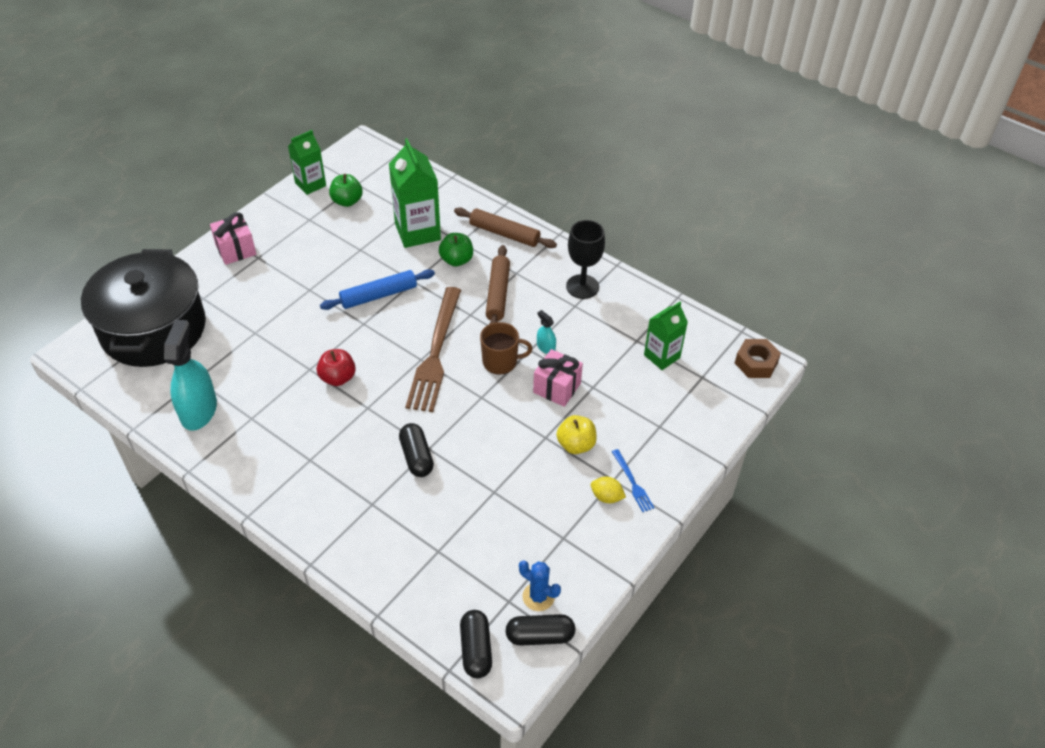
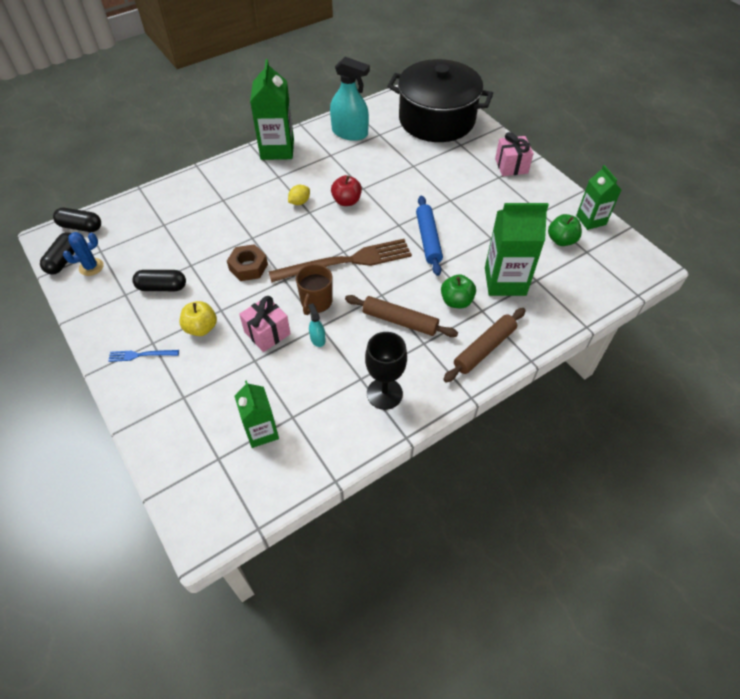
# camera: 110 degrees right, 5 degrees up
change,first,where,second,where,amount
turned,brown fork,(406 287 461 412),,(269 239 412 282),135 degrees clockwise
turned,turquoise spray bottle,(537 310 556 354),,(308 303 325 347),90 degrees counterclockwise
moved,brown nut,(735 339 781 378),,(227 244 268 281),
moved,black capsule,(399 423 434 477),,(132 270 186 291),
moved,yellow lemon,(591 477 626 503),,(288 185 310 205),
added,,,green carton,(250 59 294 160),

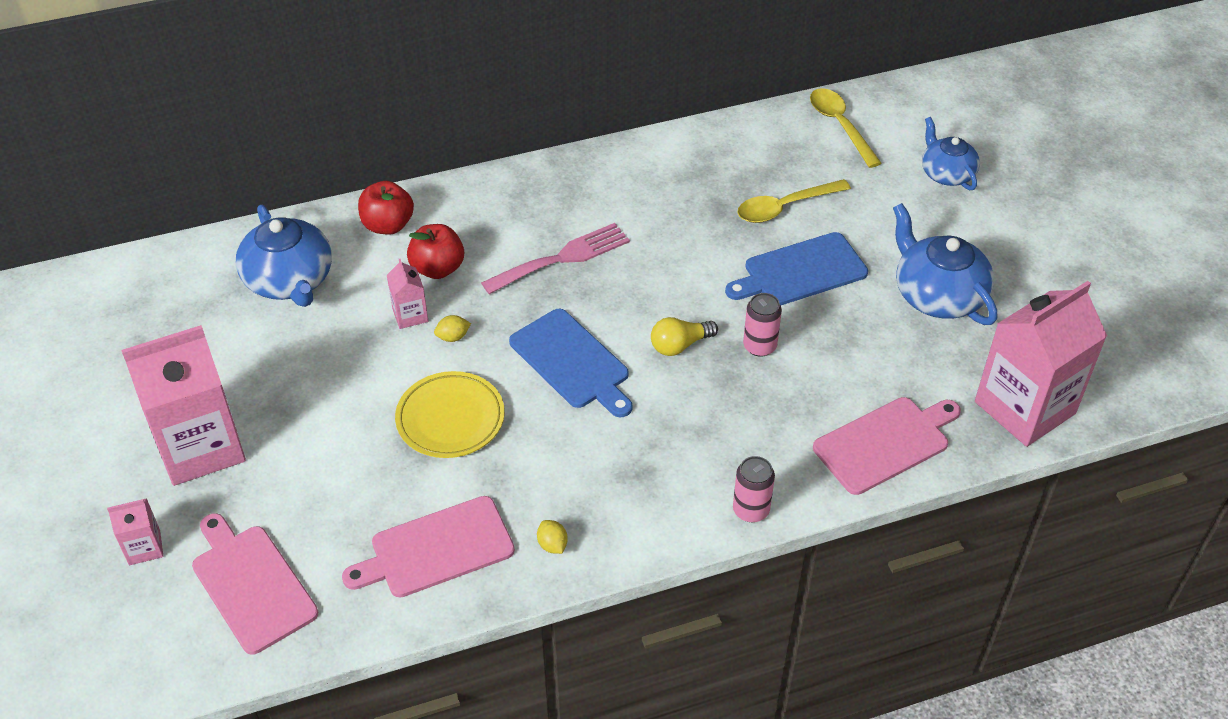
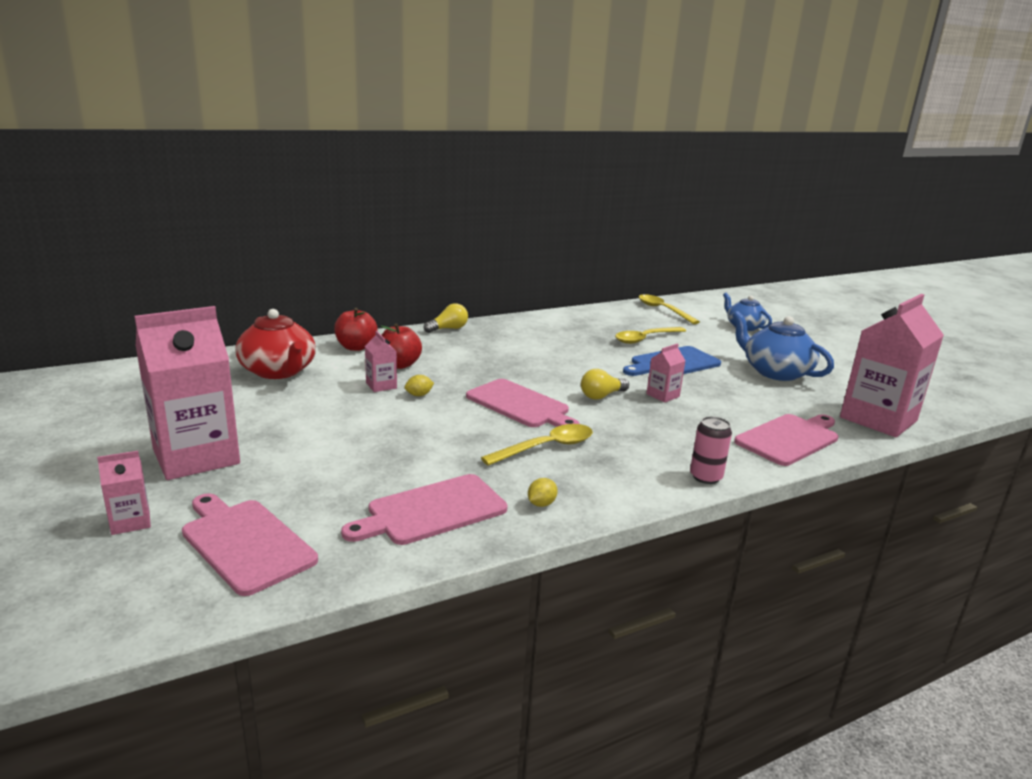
# camera: 10 degrees left, 25 degrees down
change,first,where,second,where,amount
recoloured,blue teapot,(236 205 332 307),red teapot,(235 309 316 379),
removed,pink fork,(481 223 630 294),,,
replaced,pink can,(743 293 782 357),pink carton,(646 343 685 402),
recoloured,blue cutting board,(509 309 633 417),pink cutting board,(466 379 580 427),
removed,yellow plate,(395 371 505 458),,,
turned,yellow lemon,(537 520 568 554),,(528 478 558 507),75 degrees clockwise
added,,,yellow light bulb,(424 303 468 333),
added,,,yellow spoon,(481 424 593 466),

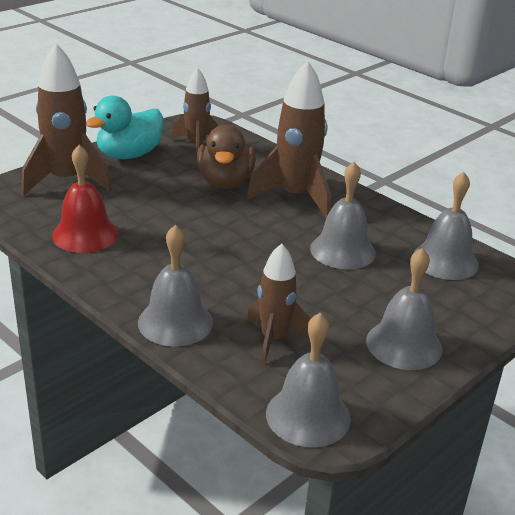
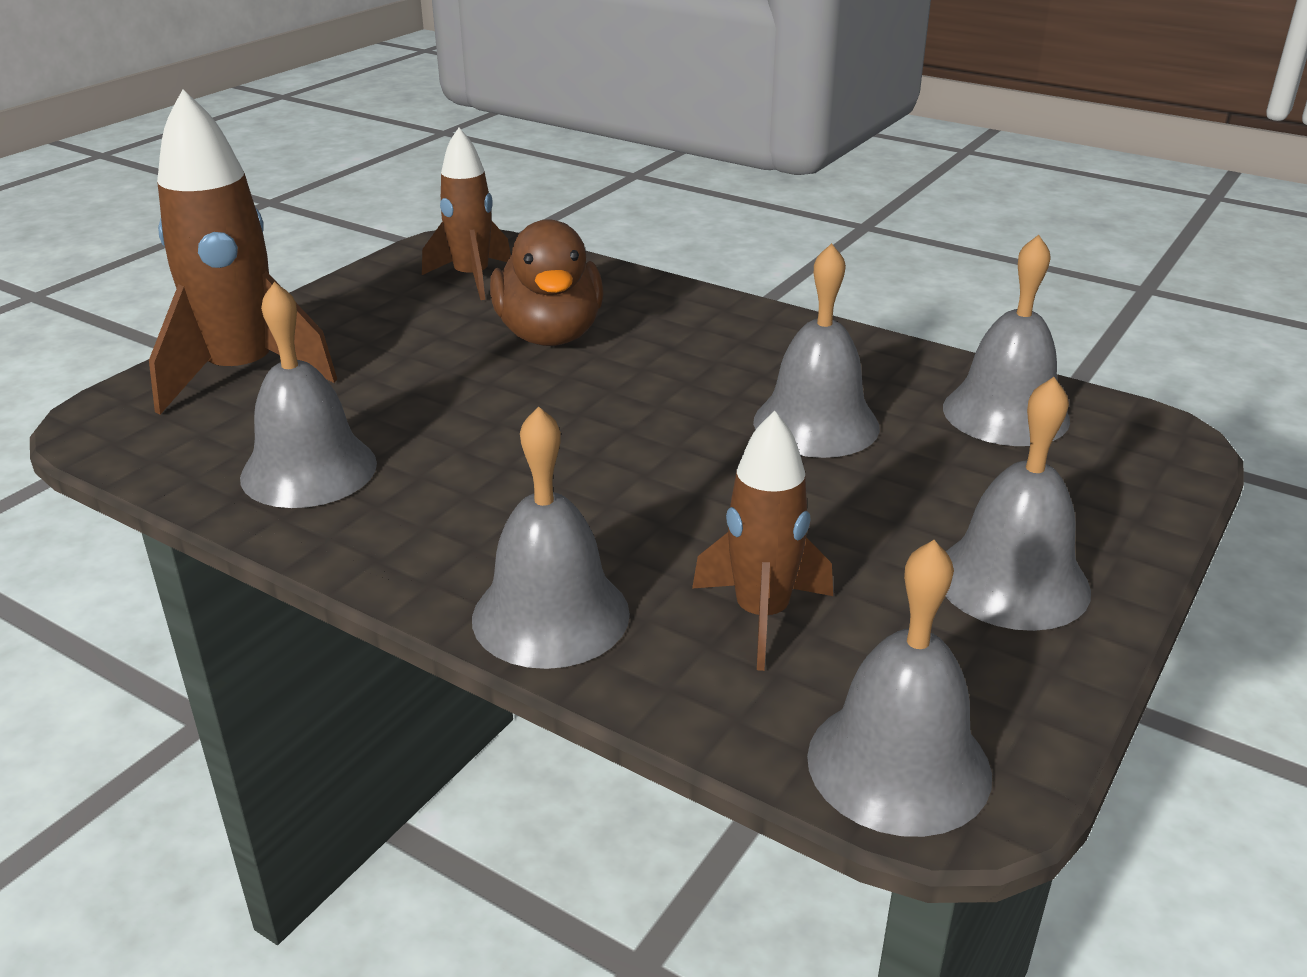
# camera: 10 degrees left, 0 degrees up
change,first,where,second,where,amount
removed,brown rocket,(247 60 331 218),,,
removed,turquoise duck,(86 96 163 159),,,
recoloured,red bell,(52 145 119 253),grey bell,(240 282 377 508),

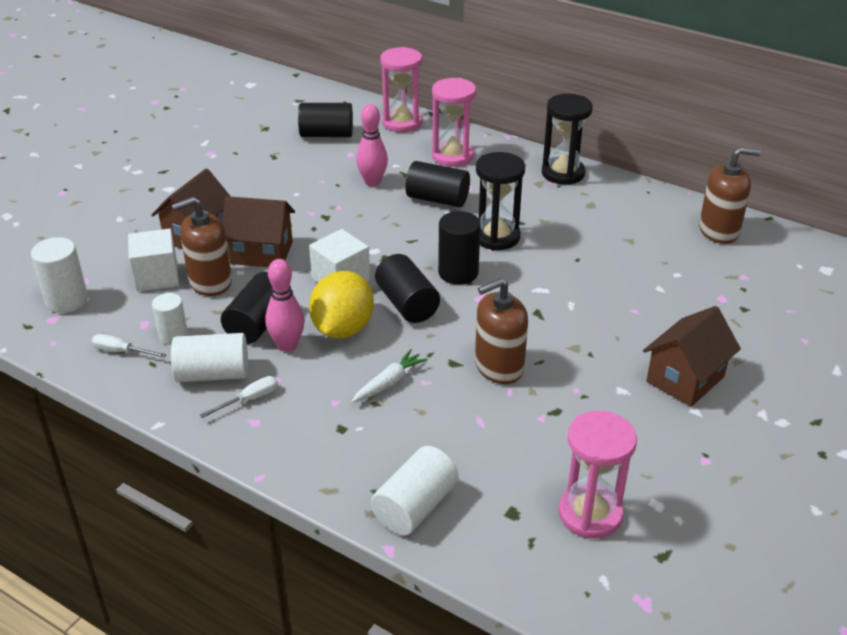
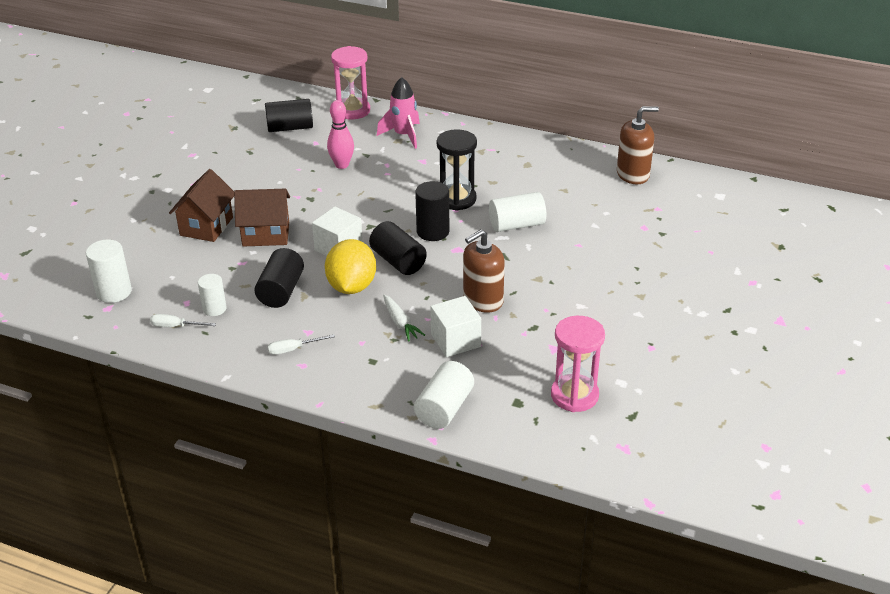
# camera: 10 degrees left, 0 degrees up
change,first,where,second,where,amount
replaced,pink hourglass,(432 78 476 167),pink rocket,(377 77 420 149),
removed,black hourglass,(542 94 593 185),,,
removed,black cylinder,(405 161 470 208),,,
removed,brown soap dispenser,(172 197 232 296),,,
moved,white cube,(128 229 179 292),,(430 296 481 357),
removed,pink bowling pin,(265 259 305 352),,,
removed,brown house,(643 306 741 407),,,
moved,white cylinder,(171 333 248 382),,(489 192 546 232),
turned,white carrot,(352 349 428 403),,(383 295 425 342),120 degrees clockwise
turned,white screwdriver,(200 376 278 418),,(268 334 335 355),150 degrees counterclockwise

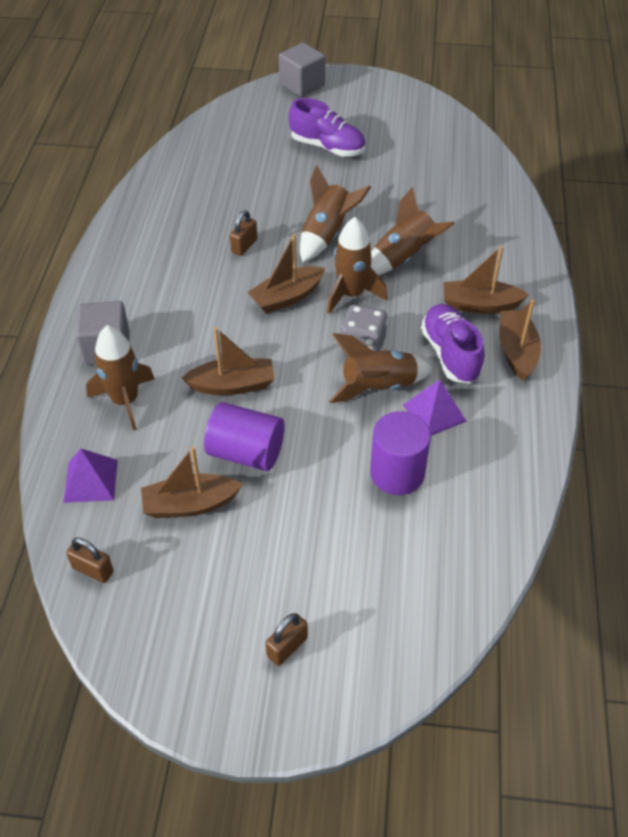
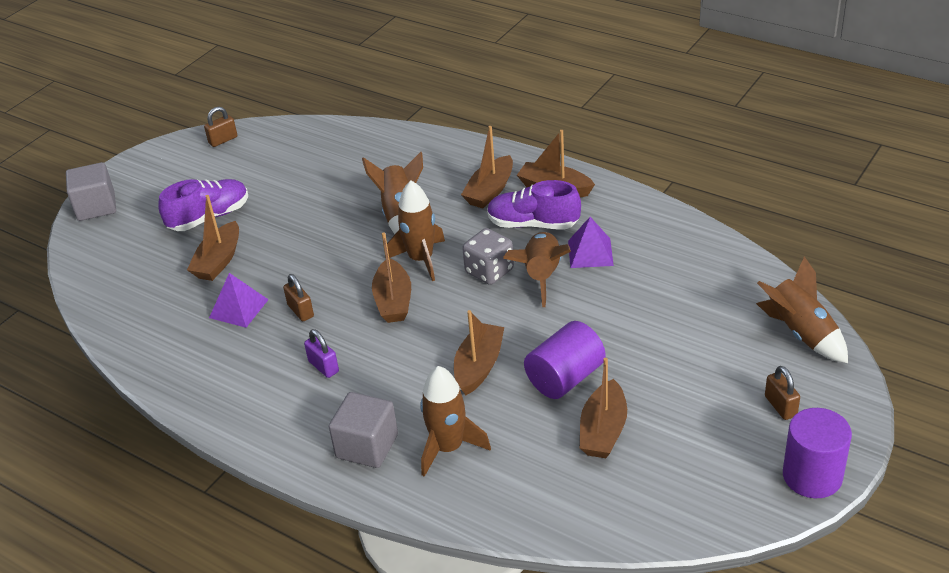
# camera: 60 degrees left, 10 degrees down
change,first,where,second,where,amount
moved,brown rocket,(300 165 371 262),,(756 256 848 363),
moved,purple cylinder,(370 411 431 495),,(783 408 852 498),
moved,purple pyramid,(63 448 118 503),,(209 273 269 328),
moved,brown padlock,(66 538 114 583),,(204 107 237 147),
added,,,brown boat,(187 195 239 281),
added,,,purple padlock,(304 329 339 378),

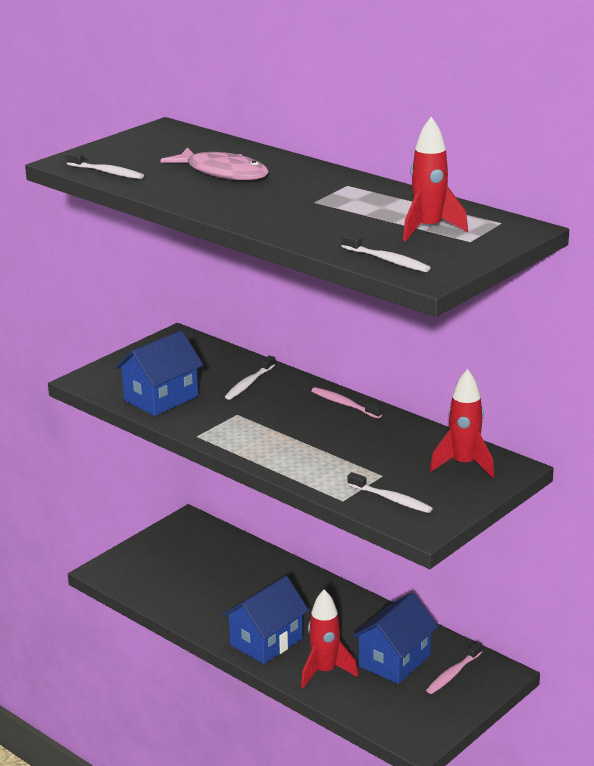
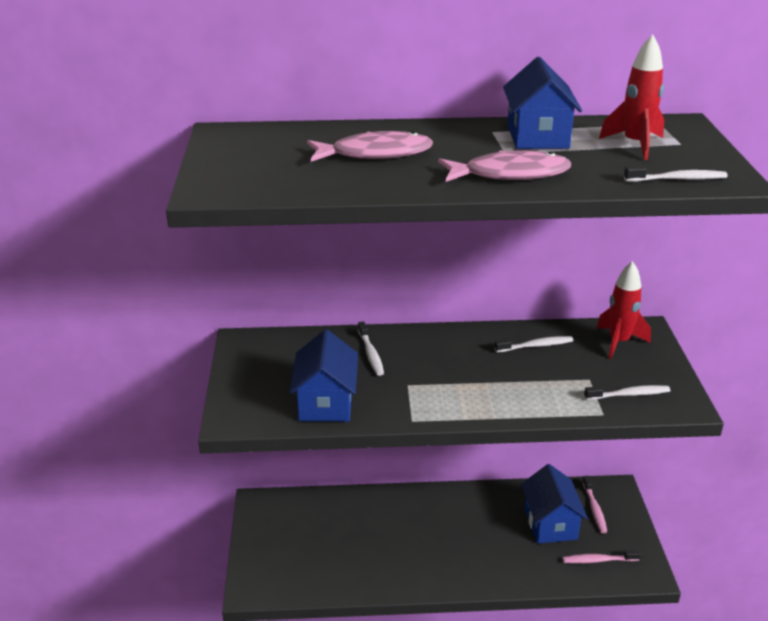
# camera: 45 degrees left, 5 degrees up
change,first,where,second,where,amount
moved,white toothbrush,(66 152 144 179),,(494 336 573 352),
moved,pink toothbrush,(311 387 382 419),,(562 550 641 564),
moved,blue house,(222 576 309 664),,(503 57 582 149),
removed,red rocket,(301 589 359 688),,,
added,,,pink fish,(438 150 571 182),

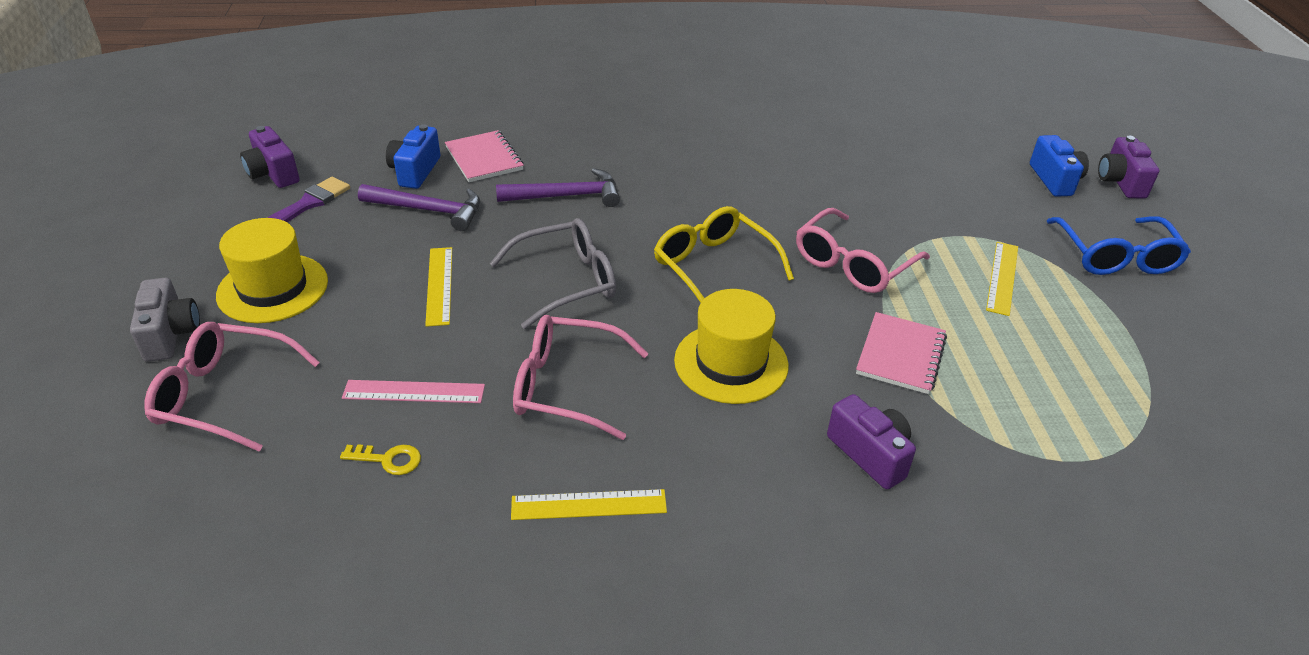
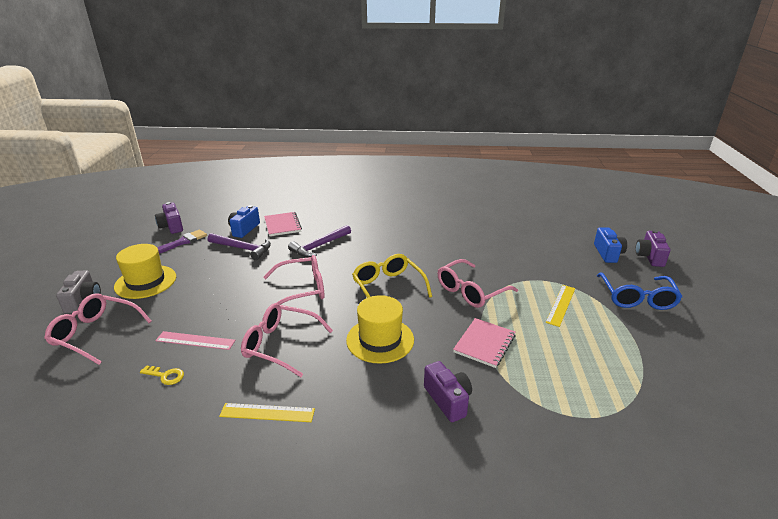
# camera: 10 degrees right, 10 degrees down
change,first,where,second,where,amount
turned,purple hammer,(496 168 620 207),,(288 225 351 257),135 degrees clockwise
recoloured,grey glasses,(490 218 616 329),pink glasses,(263 255 324 305),
removed,yellow ruler,(425 247 452 327),,,

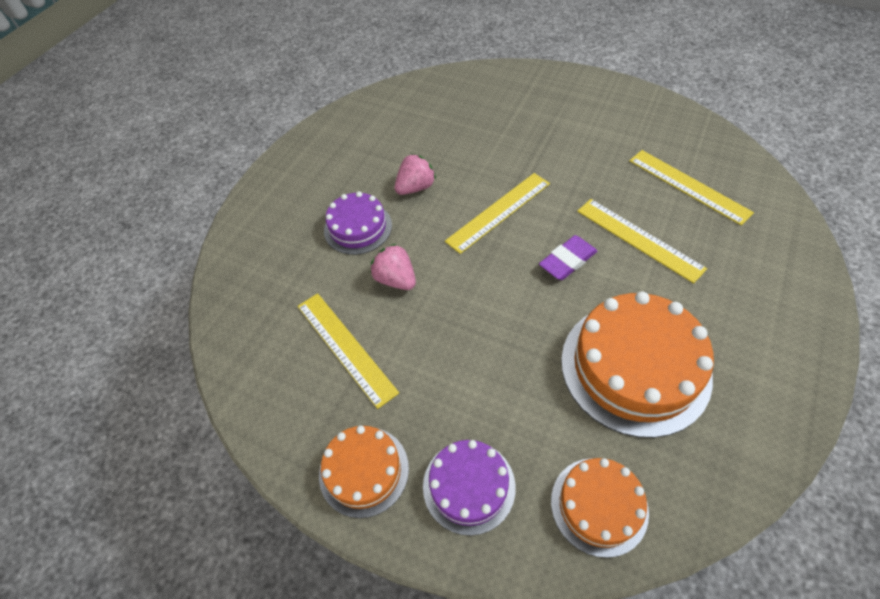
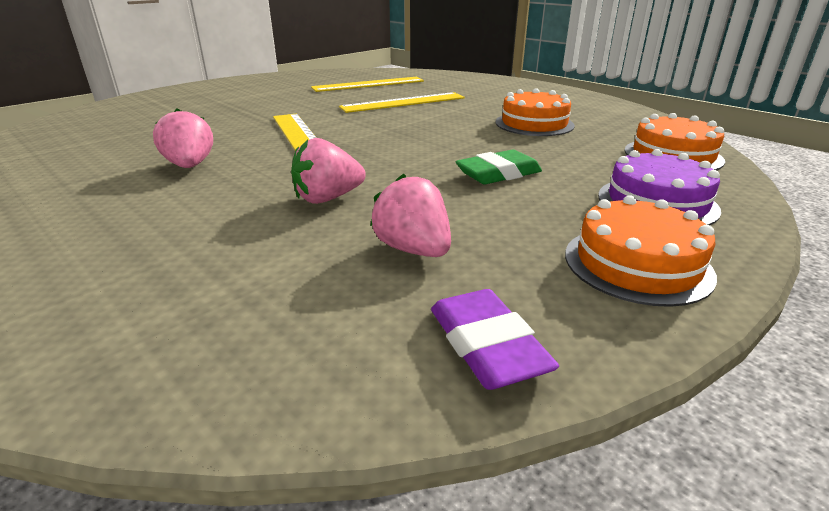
# camera: 75 degrees left, 25 degrees down
change,first,where,second,where,amount
removed,purple cake,(324 191 392 255),,,
moved,purple eraser,(539 235 597 280),,(431 289 559 390),
resized,orange cake,(561 291 714 438),,(495 88 575 136),x0.57
replaced,yellow ruler,(298 293 399 409),pink strawberry,(370 174 451 257),
added,,,green eraser,(456 149 542 184),

